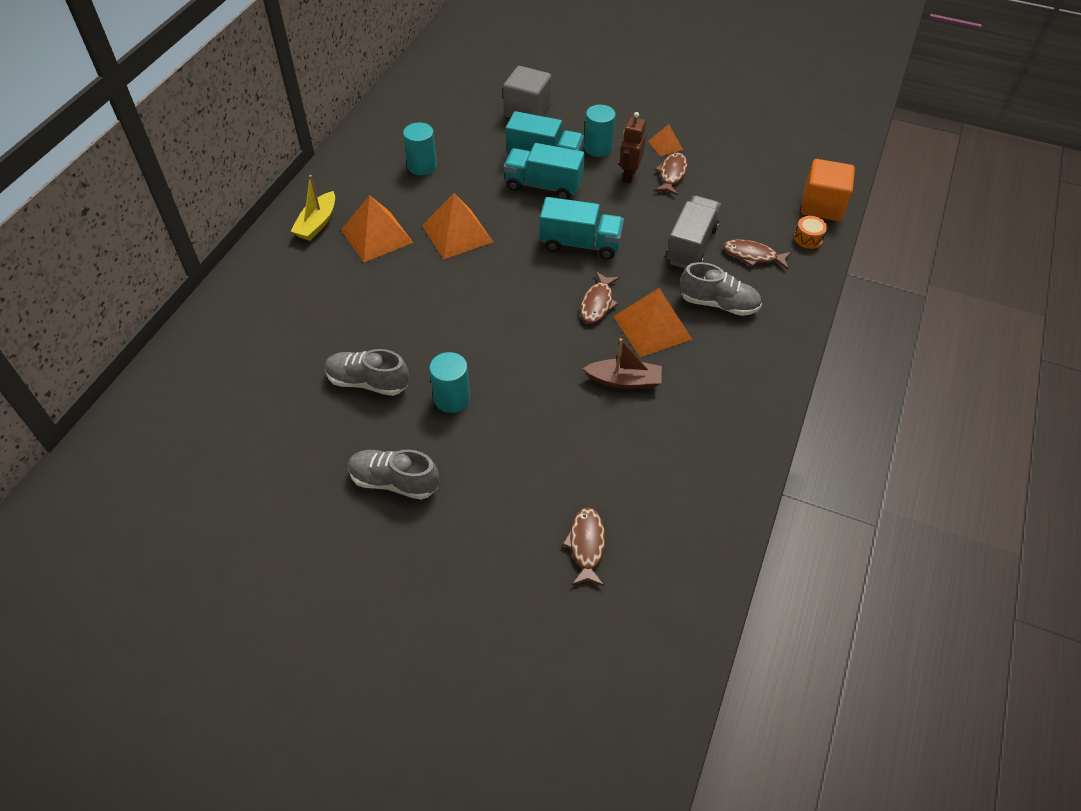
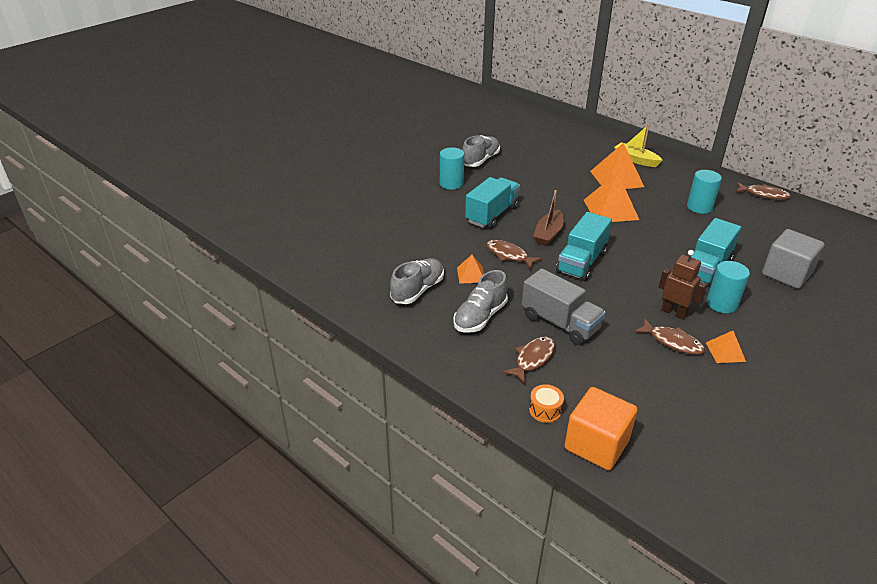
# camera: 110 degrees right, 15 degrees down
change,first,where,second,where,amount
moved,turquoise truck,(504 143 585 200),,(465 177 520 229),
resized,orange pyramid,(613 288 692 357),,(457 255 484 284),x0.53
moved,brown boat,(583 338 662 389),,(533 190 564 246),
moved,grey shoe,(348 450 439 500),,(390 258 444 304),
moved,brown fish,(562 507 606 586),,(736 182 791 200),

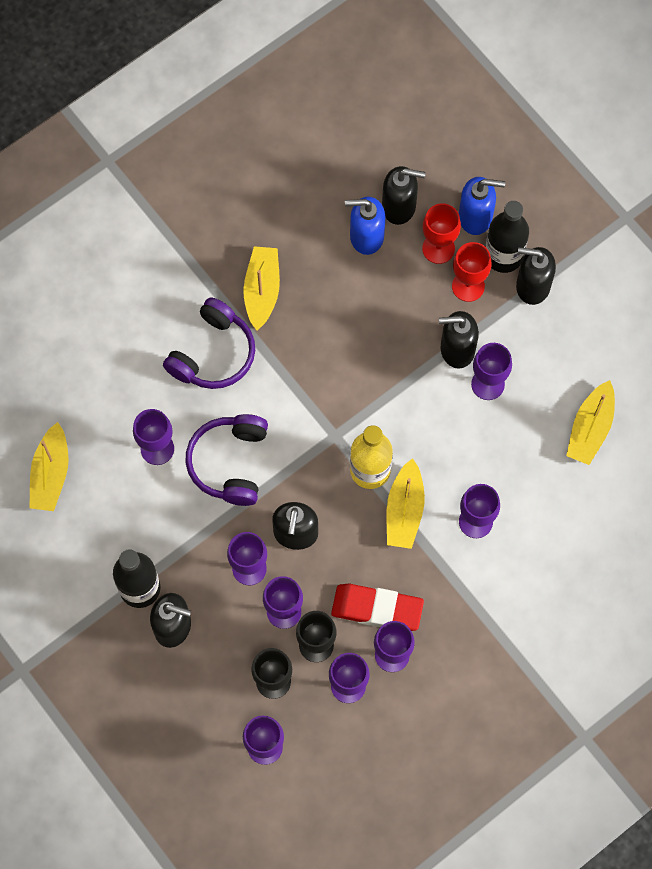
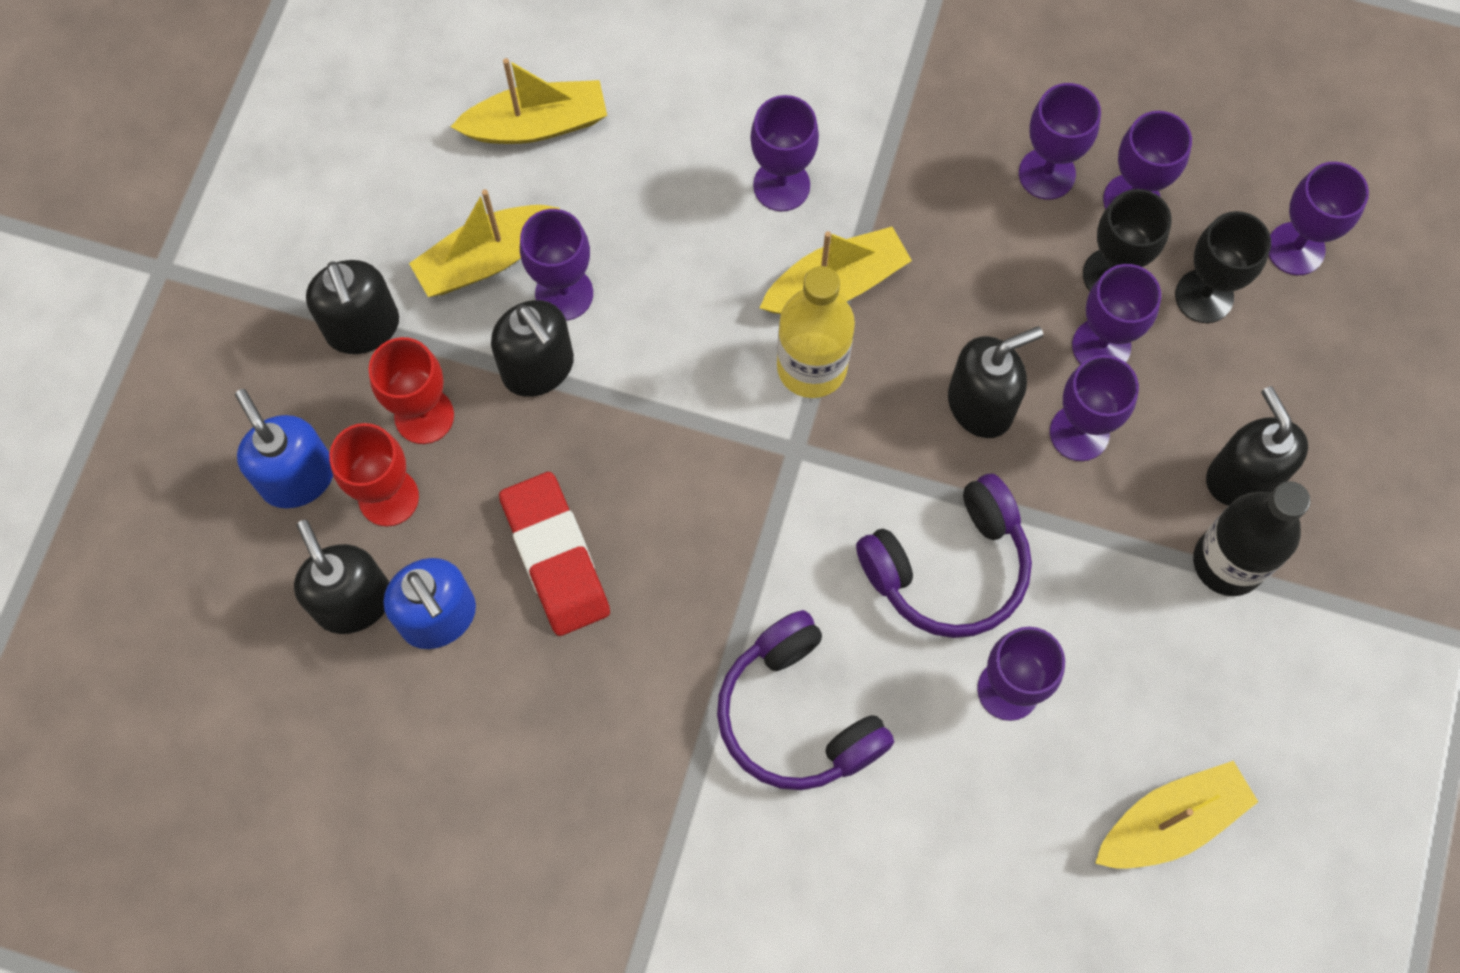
# camera: 125 degrees left, 0 degrees up
change,first,where,second,where,amount
removed,black bottle,(486 201 529 273),,,
moved,yellow boat,(244 246 280 330),,(409 189 560 297),
turned,purple headphones,(163 297 255 389),,(717 610 894 790),120 degrees counterclockwise
moved,red eraser,(331 583 424 631),,(499 472 610 636),

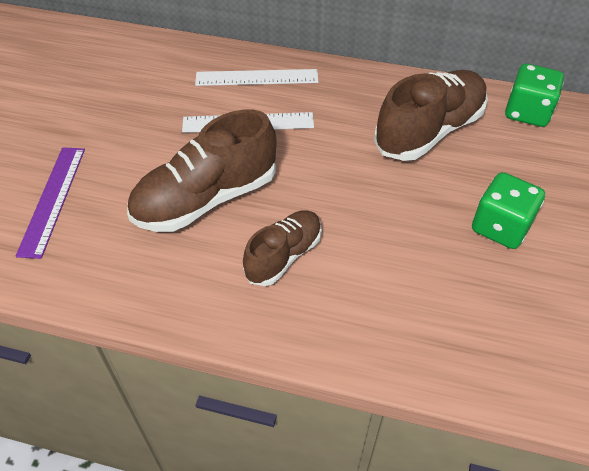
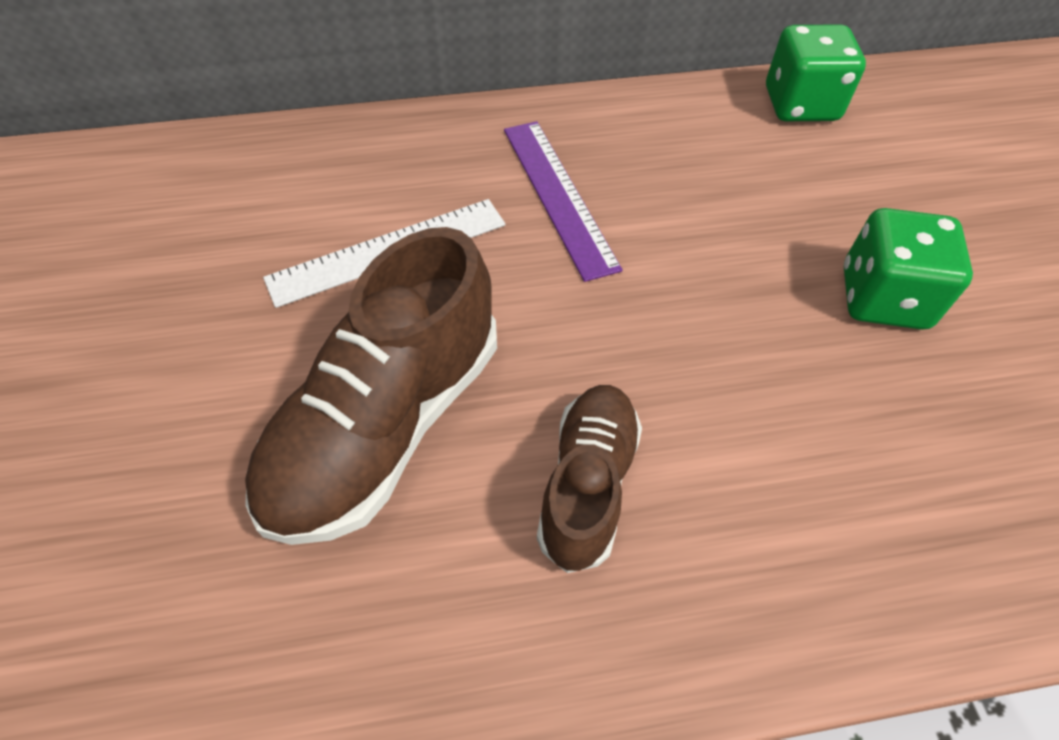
# camera: 25 degrees left, 5 degrees up
change,first,where,second,where,amount
removed,white ruler,(195 69 318 86),,,
removed,brown shoe,(374 70 488 161),,,
moved,purple ruler,(15 147 85 259),,(504 121 623 282),

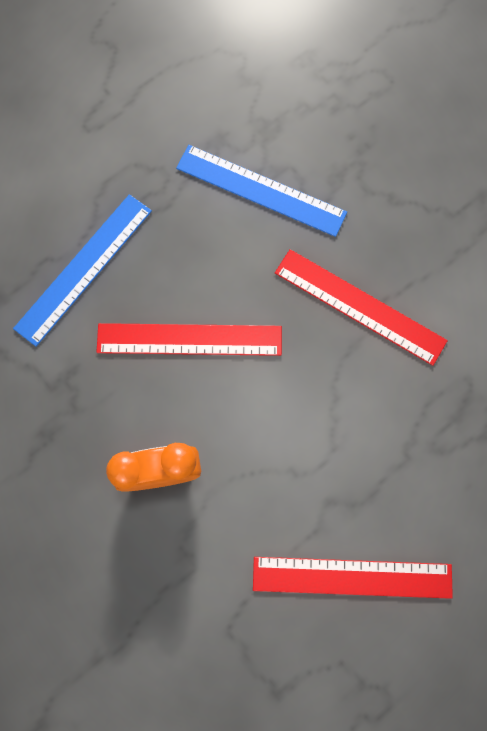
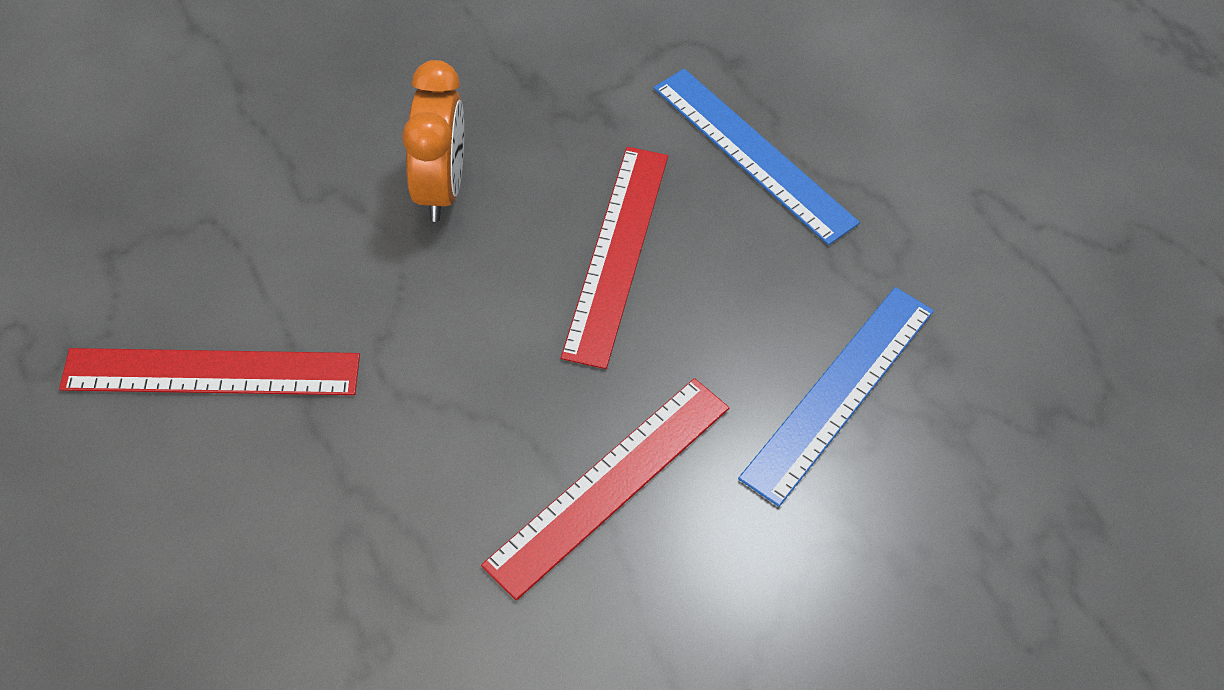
# camera: 100 degrees right, 20 degrees down
change,first,where,second,where,amount
turned,red ruler,(253 557 453 599),,(59 348 360 395),75 degrees clockwise

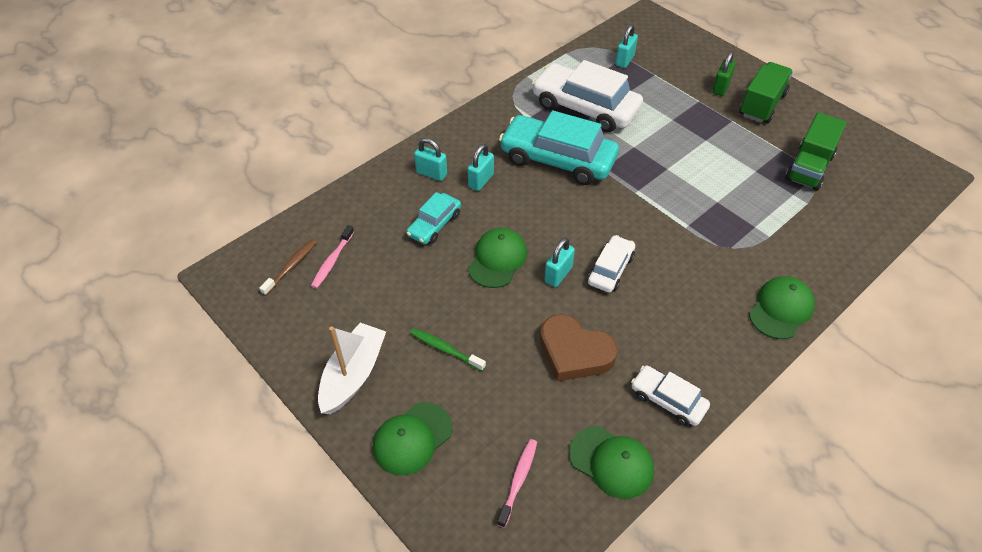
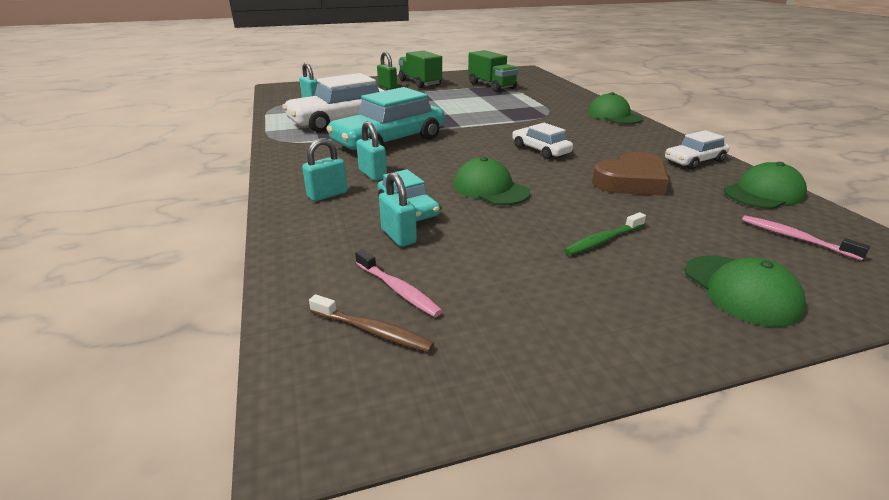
# camera: 65 degrees left, 20 degrees down
change,first,where,second,where,amount
moved,turquoise padlock,(544 238 575 287),,(379 172 417 247),
turned,brown toothbrush,(259 239 317 296),,(309 294 434 352),150 degrees clockwise
removed,white boat,(318 323 386 414),,,

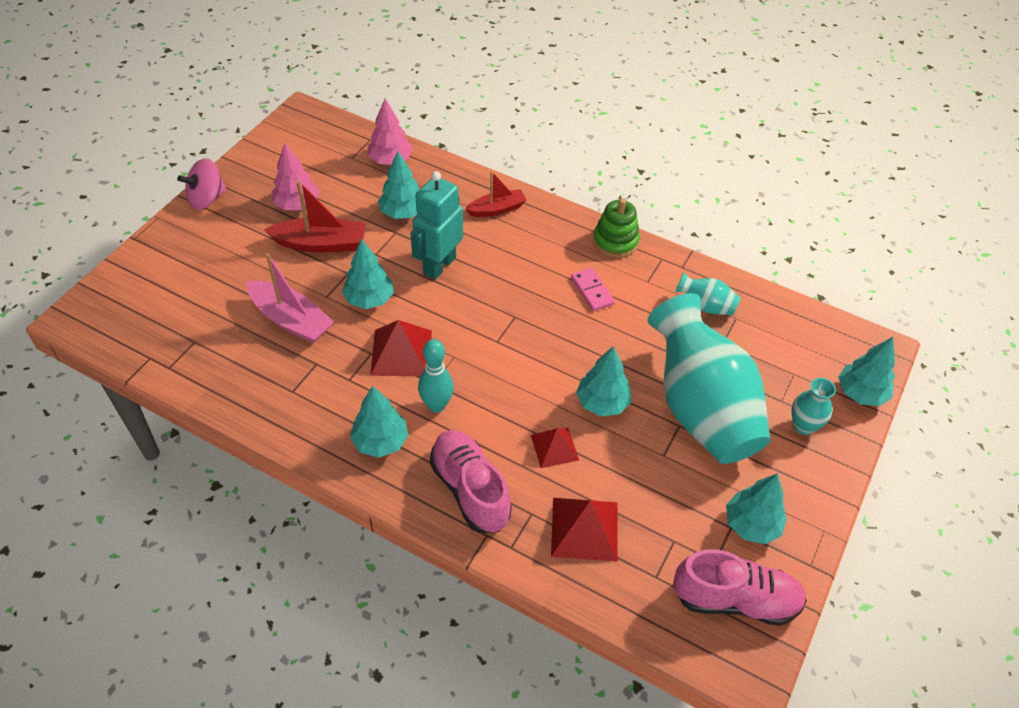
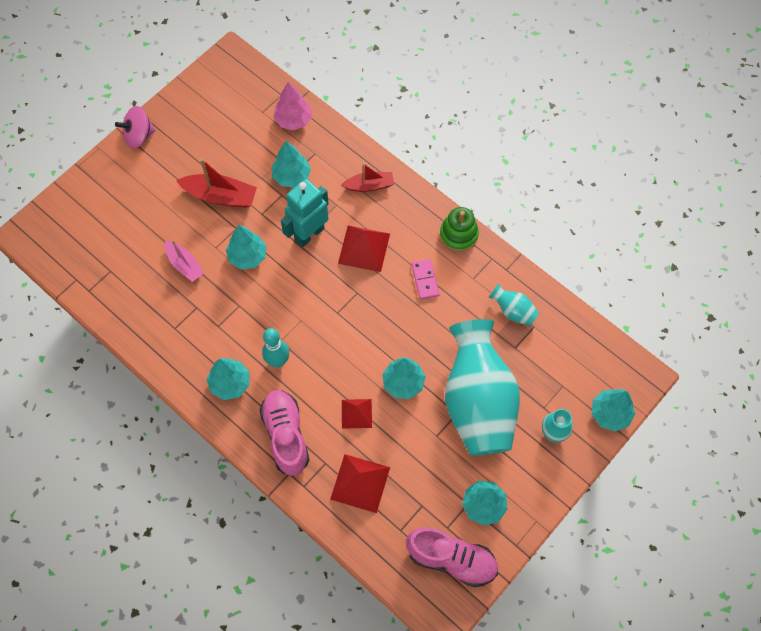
# camera: 15 degrees right, 15 degrees up
change,first,where,second,where,amount
removed,pink tree,(272 143 320 210),,,
resized,pink boat,(246 253 334 343),,(165 240 204 282),x0.66
moved,red pyramid,(370 320 432 376),,(338 225 390 272),

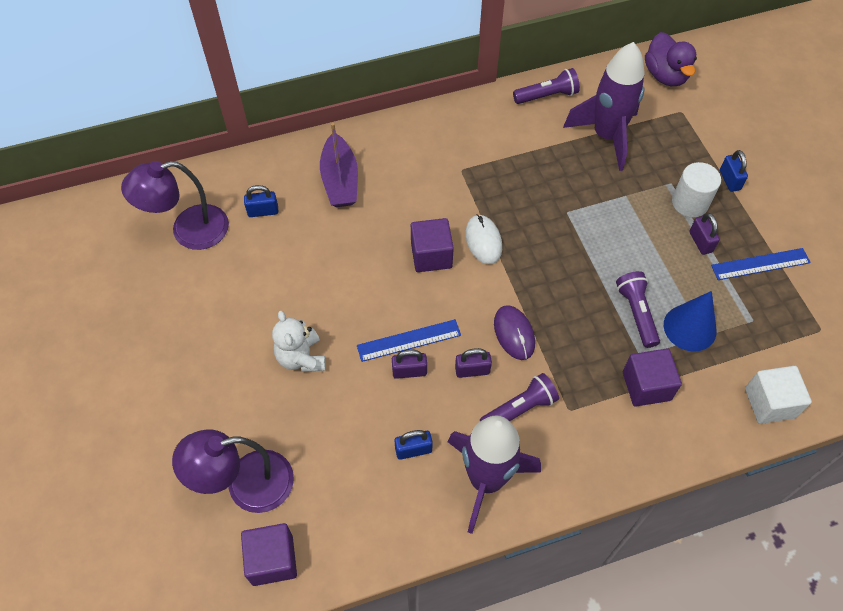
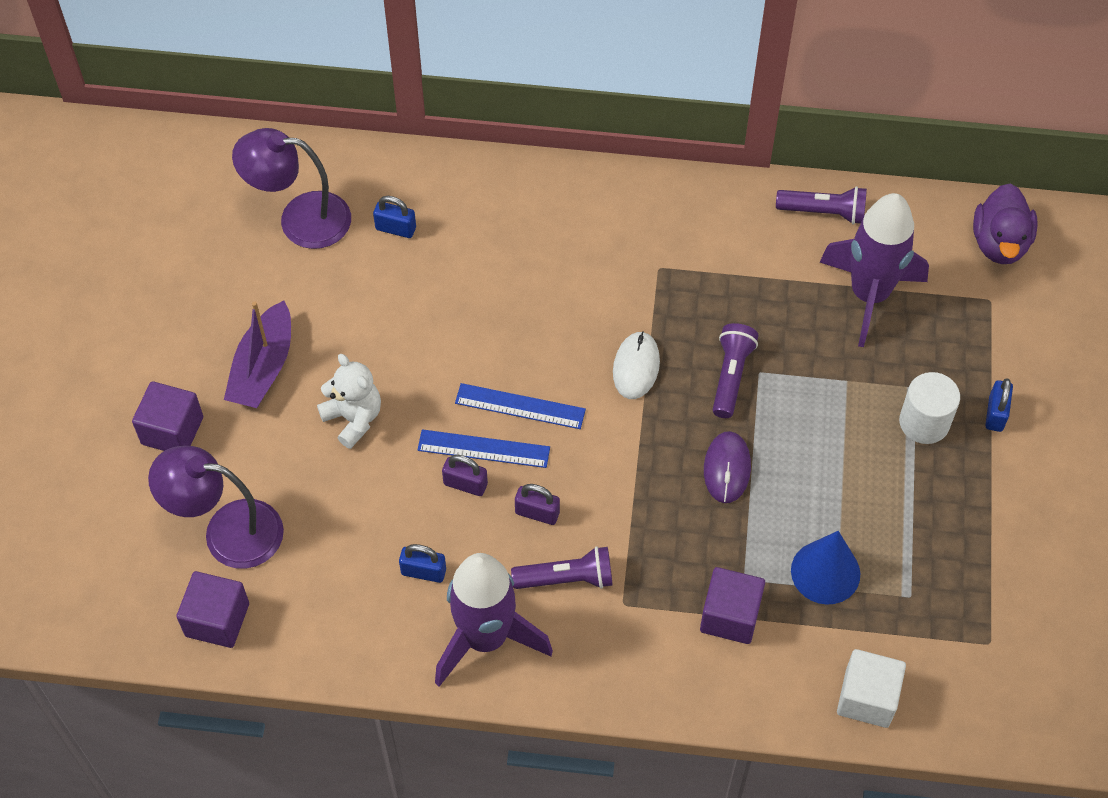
# camera: 25 degrees right, 0 degrees up
change,first,where,second,where,amount
moved,purple boat,(320 123 358 207),,(224 301 291 408),
removed,purple padlock,(689 213 720 255),,,
moved,purple cube,(411 218 454 272),,(132 381 203 451),
moved,blue ruler,(711 248 811 280),,(455 383 586 429),
moved,purple flashlight,(616 271 660 348),,(713 323 758 418),
moved,purple mouse,(494 305 535 360),,(704 431 751 503),
turned,white teddy bear,(272 310 326 372),,(317 354 381 449),135 degrees clockwise

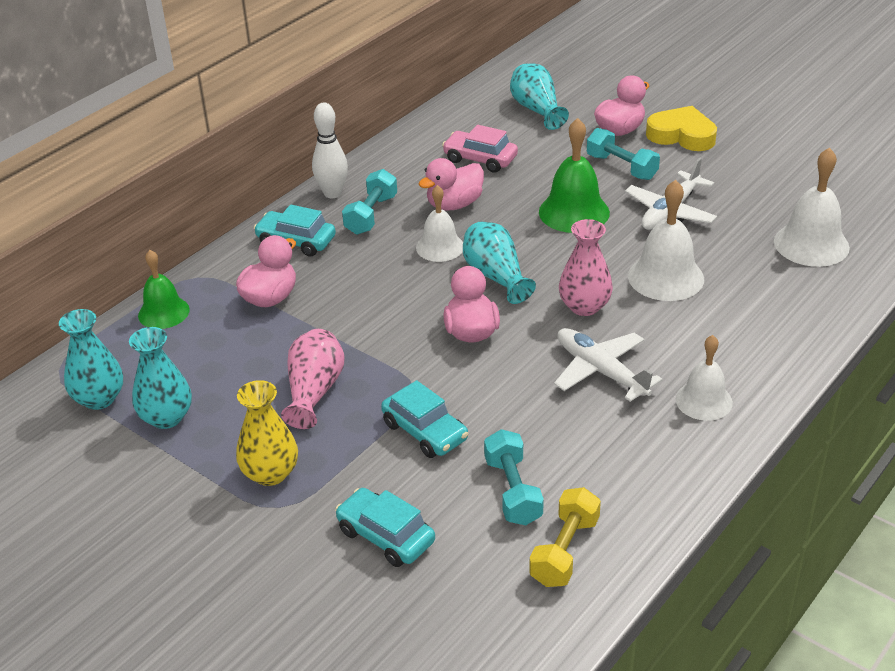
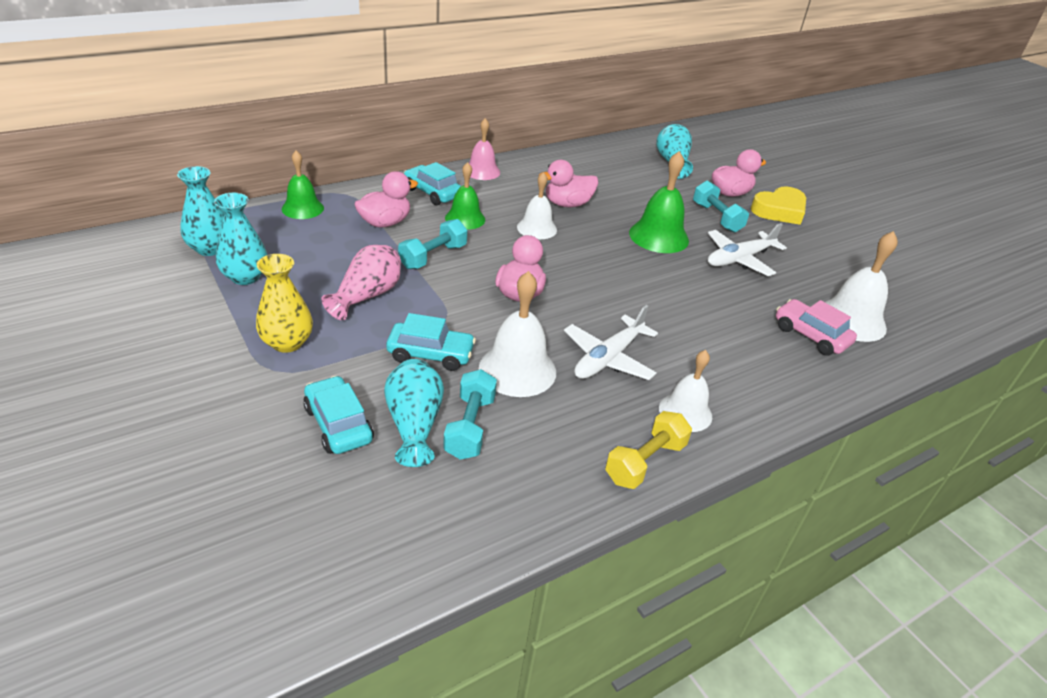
# camera: 15 degrees right, 0 degrees up
change,first,where,second,where,amount
replaced,white bowling pin,(312 102 348 198),pink bell,(469 118 500 180),
turned,yellow heart,(646 106 717 151),,(751 186 806 225),105 degrees clockwise
moved,pink car,(442 125 518 173),,(776 299 857 355),
moved,turquoise dumbbell,(342 169 397 235),,(398 219 467 269),
moved,white bell,(628 180 704 301),,(479 271 556 397),
removed,pink vase,(559 219 613 316),,,
moved,turquoise vase,(463 221 536 304),,(384 359 444 467),
turned,white plane,(554 328 663 402),,(564 305 658 380),120 degrees counterclockwise
turned,turquoise car,(381 380 468 458),,(386 313 476 371),60 degrees counterclockwise
moved,yellow dumbbell,(529 487 601 587),,(605 411 692 489),
added,,,green bell,(445 162 485 230),

